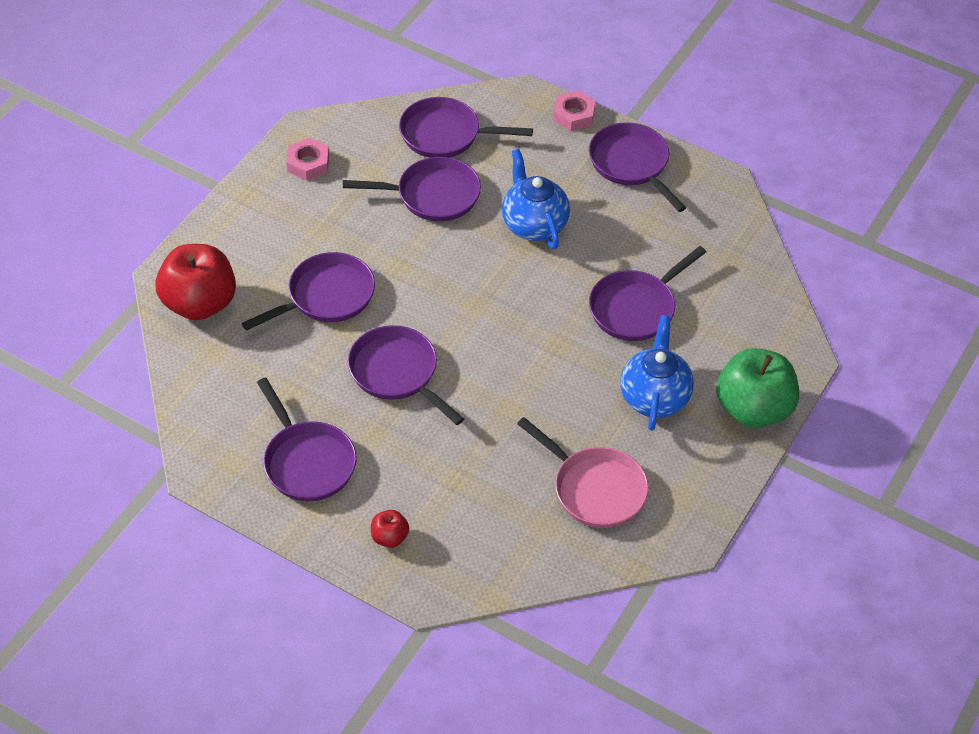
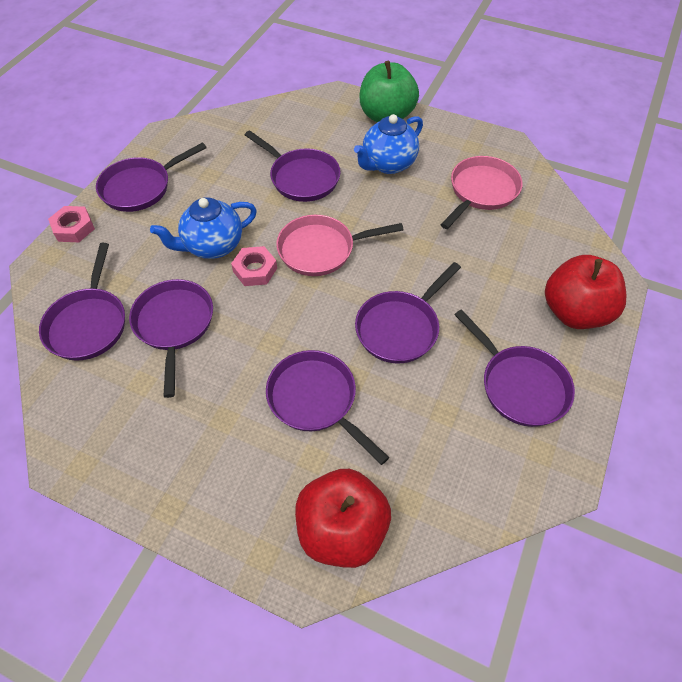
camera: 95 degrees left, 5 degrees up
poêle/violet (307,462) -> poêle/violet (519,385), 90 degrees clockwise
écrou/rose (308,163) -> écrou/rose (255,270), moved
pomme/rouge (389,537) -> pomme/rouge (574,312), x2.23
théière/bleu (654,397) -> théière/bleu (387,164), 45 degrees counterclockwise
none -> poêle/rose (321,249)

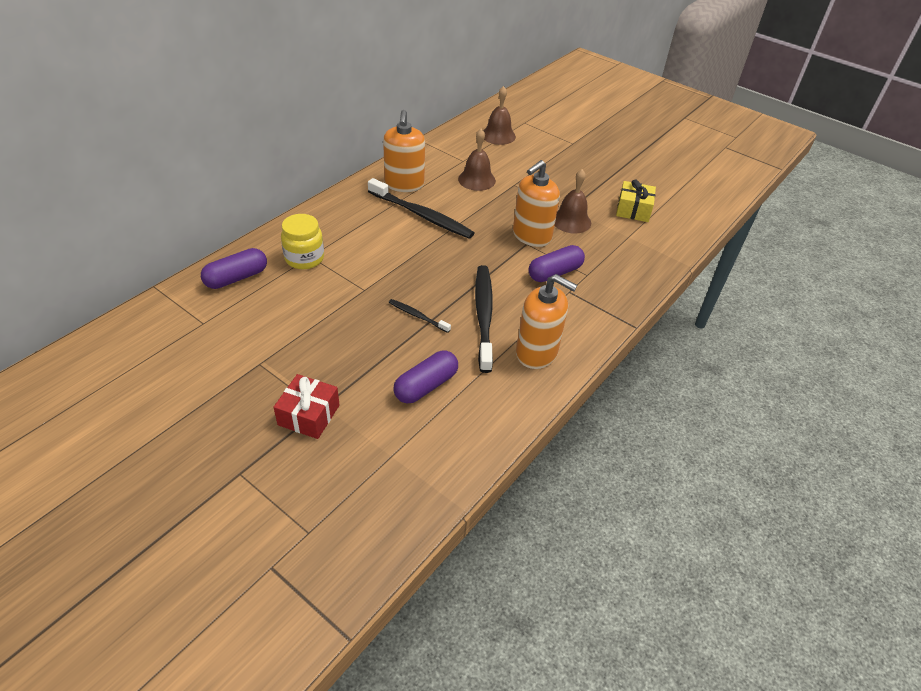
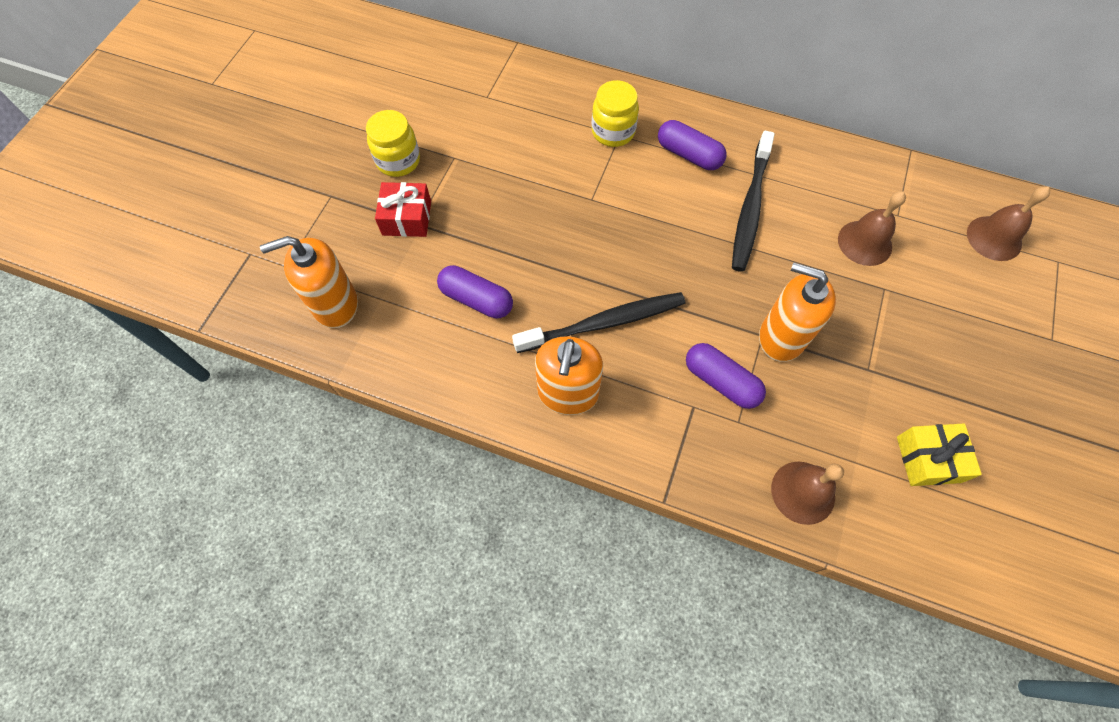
camera: 75 degrees right, 20 degrees up
gélule/violet (236,278) -> gélule/violet (689,155), moved
distributeur de savon/orange (404,184) -> distributeur de savon/orange (335,304), moved
brosse à dents/noir (417,316) -> none
cloche/marron (571,221) -> cloche/marron (803,492), moved
none -> bocal/jaune (398,161)

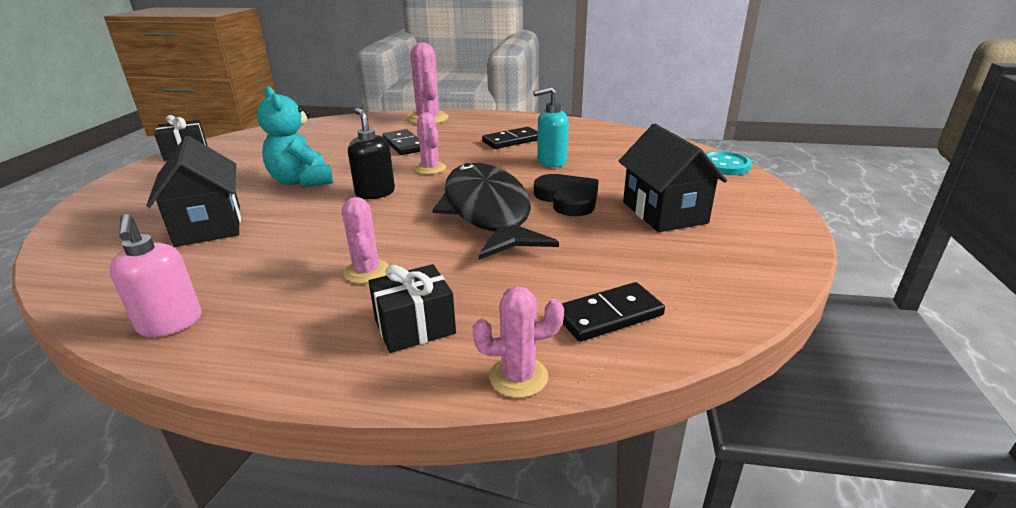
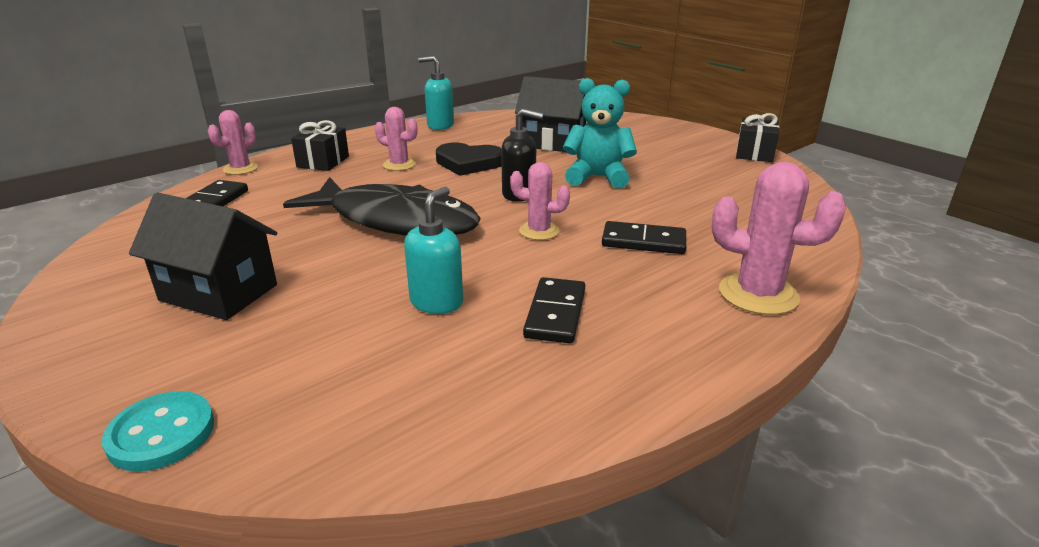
camera: 130 degrees right, 0 degrees up
distributeur de savon/rose (170,324) -> distributeur de savon/turquoise (440,125)
cœur/noir (568,198) -> cœur/noir (468,163), moved

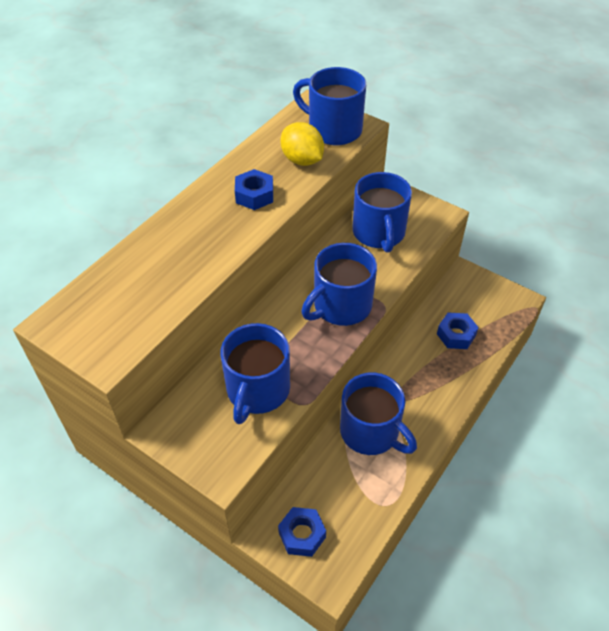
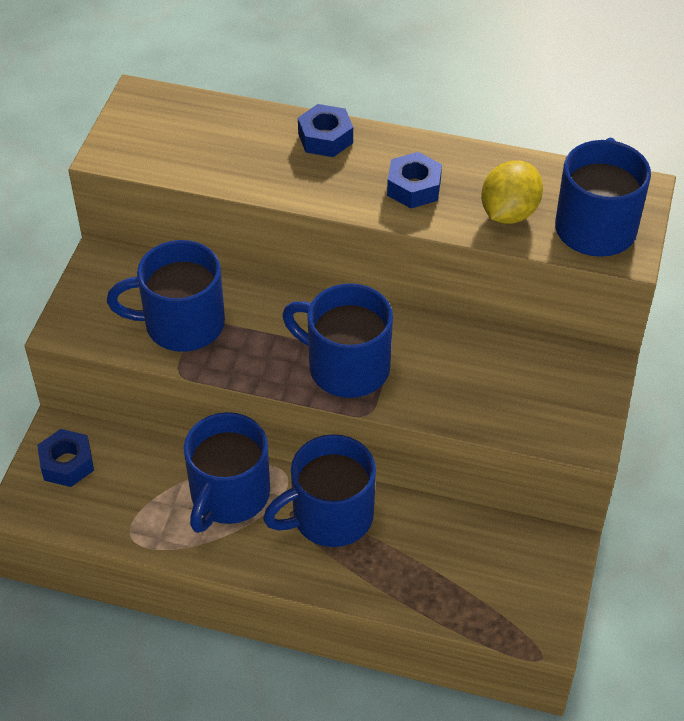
camera: 70 degrees right, 0 degrees up
tasse/bleu (379,233) -> tasse/bleu (330,516), moved
écrou/bleu (456,335) -> écrou/bleu (325,138), moved

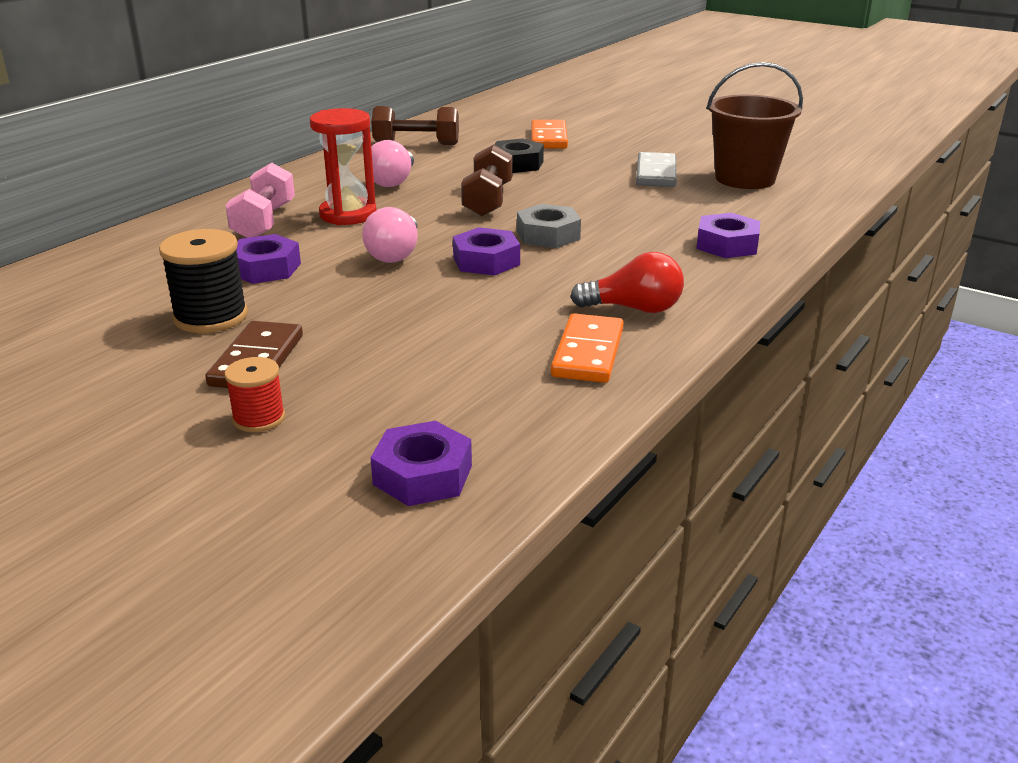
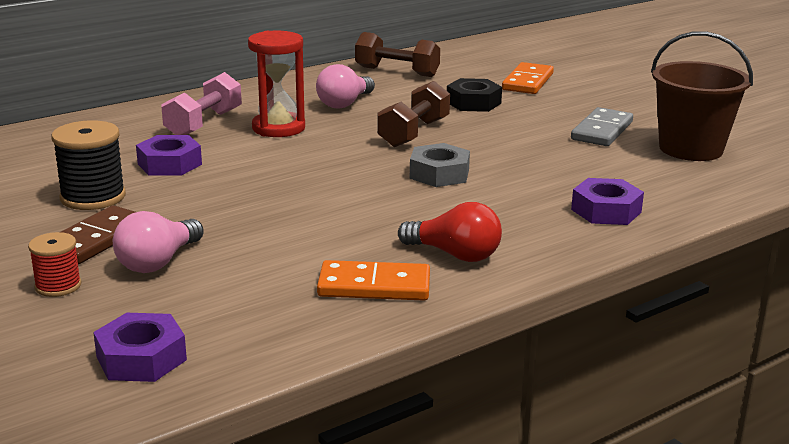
camera: 20 degrees right, 5 degrees down
ampoule/rose (395,254) -> ampoule/rose (158,262), moved
écrou/violet (486,261) -> none
domino/orange (587,353) -> domino/orange (374,286), 60 degrees clockwise

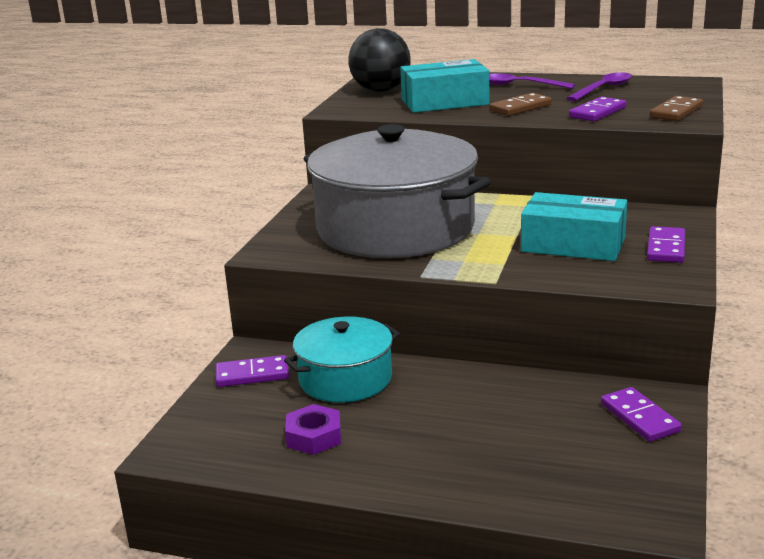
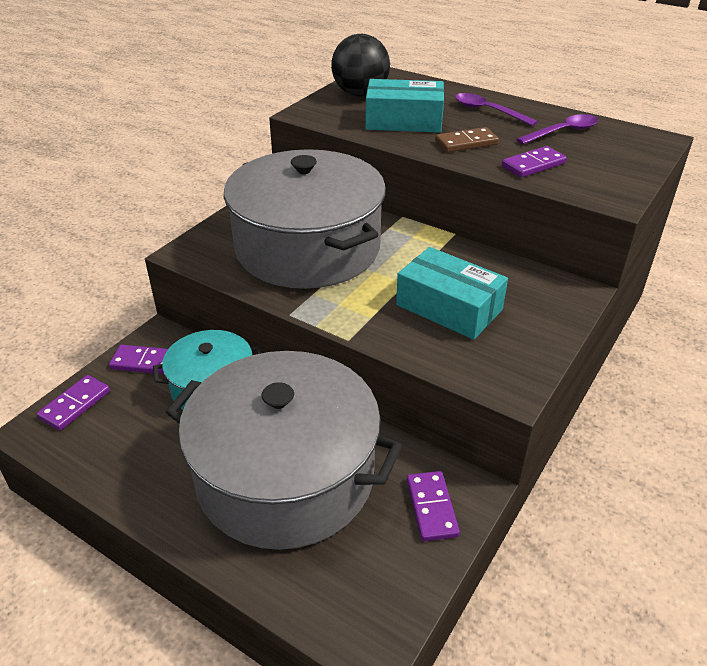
camera: 15 degrees right, 15 degrees up
écrou/violet (314,436) -> none
domino/violet (666,248) -> domino/violet (75,405), moved
domino/marron (676,112) -> none
none -> marmite/gris (285,475)

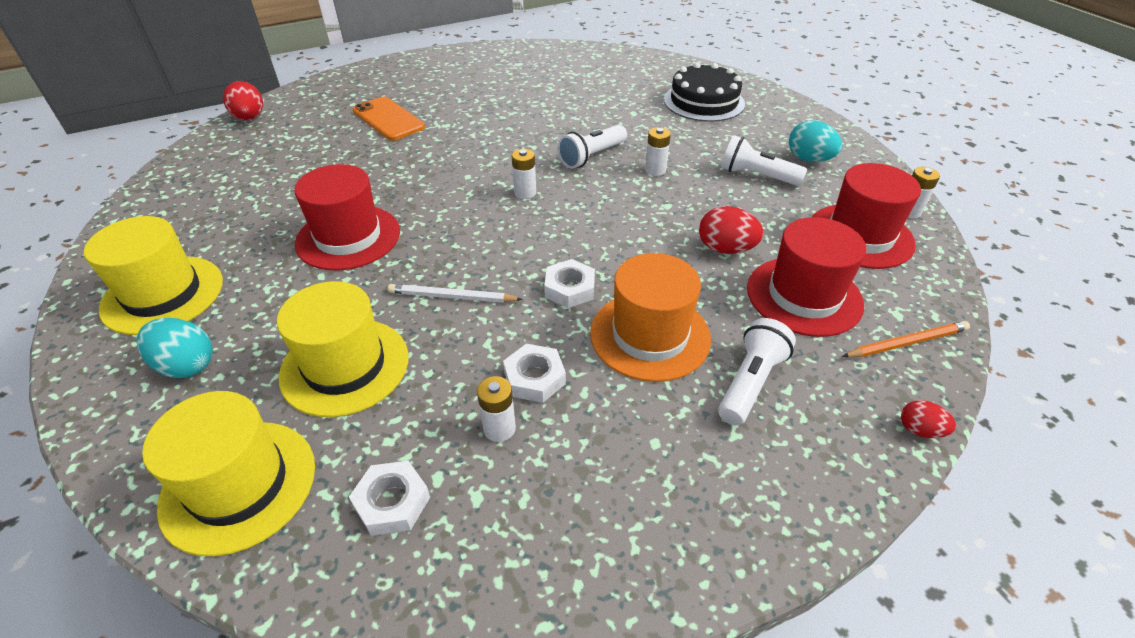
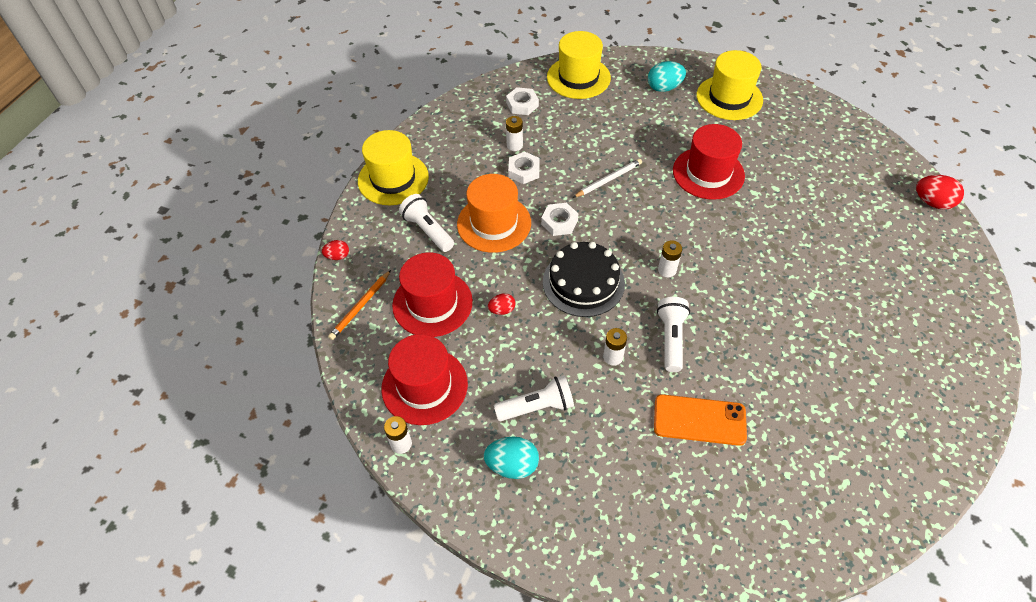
camera: 140 degrees right, 10 degrees up
chapeau/jaune (345,366) -> chapeau/jaune (393,179), moved
téléphone/orange (388,119) -> téléphone/orange (699,420), moved
gâteau/noir (704,101) -> gâteau/noir (583,282), moved
œuf/rouge (725,249) -> œuf/rouge (502,310), x0.59
lampe de poche/blanc (750,382) -> lampe de poche/blanc (428,230), 150 degrees clockwise

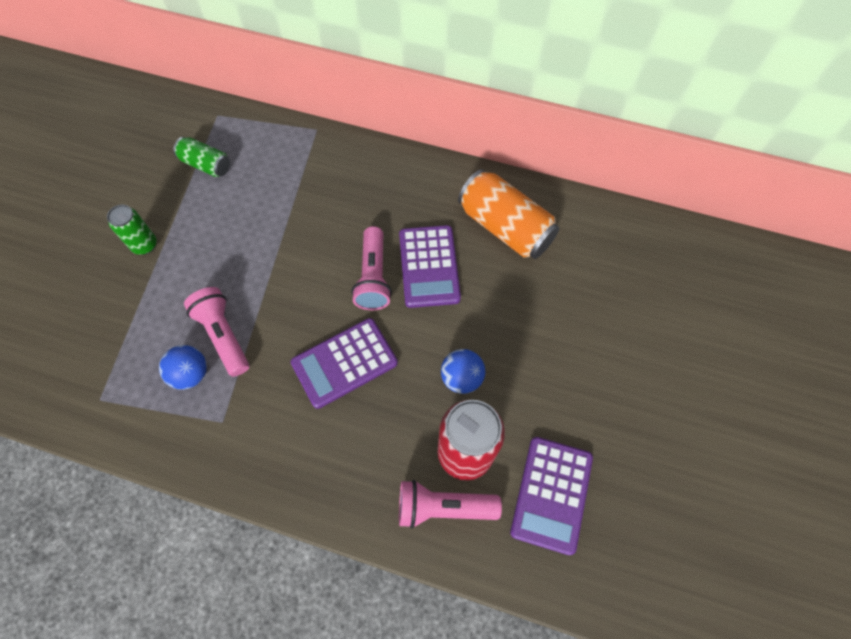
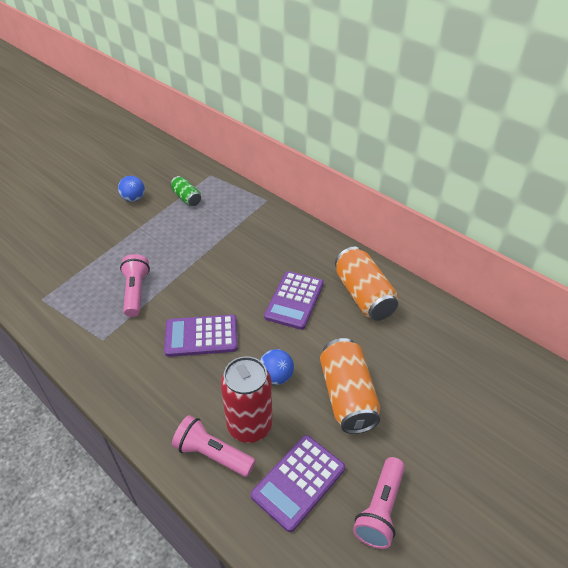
camera: 25 degrees right, 20 degrees down
canette/vert (145,245) -> none
balle/bleu (191,374) -> balle/bleu (134,199), moved
lampe de poche/rose (373,277) -> lampe de poche/rose (380,509), moved
none -> canette/orange (347,396)

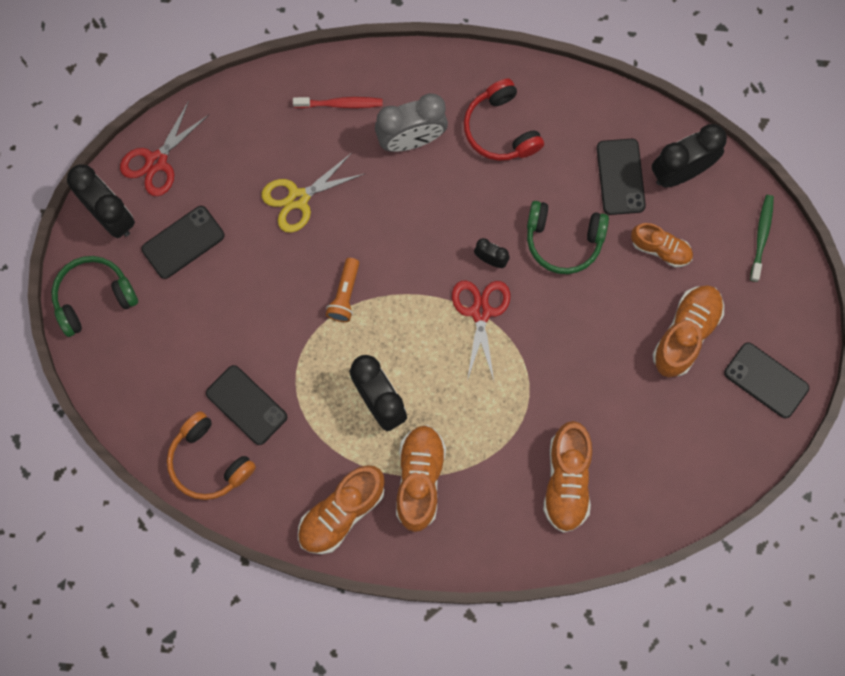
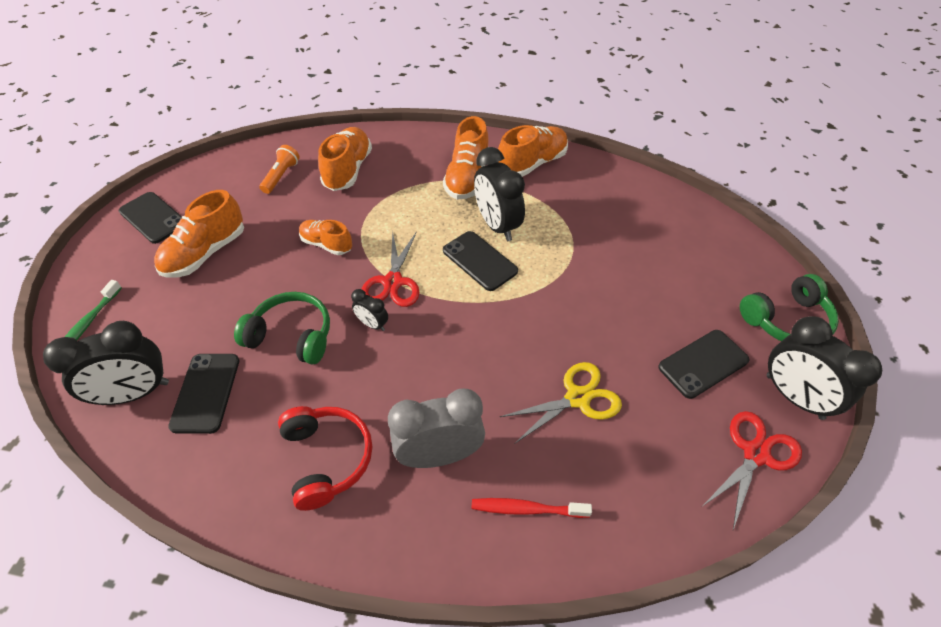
camera: 175 degrees left, 25 degrees down
casque audio/orange (208,462) -> none
téléphone/noir (246,405) -> téléphone/noir (479,261), moved
lampe de poche/orange (345,295) -> lampe de poche/orange (281,176), moved
chaussure/orange (660,249) -> chaussure/orange (327,244), moved

